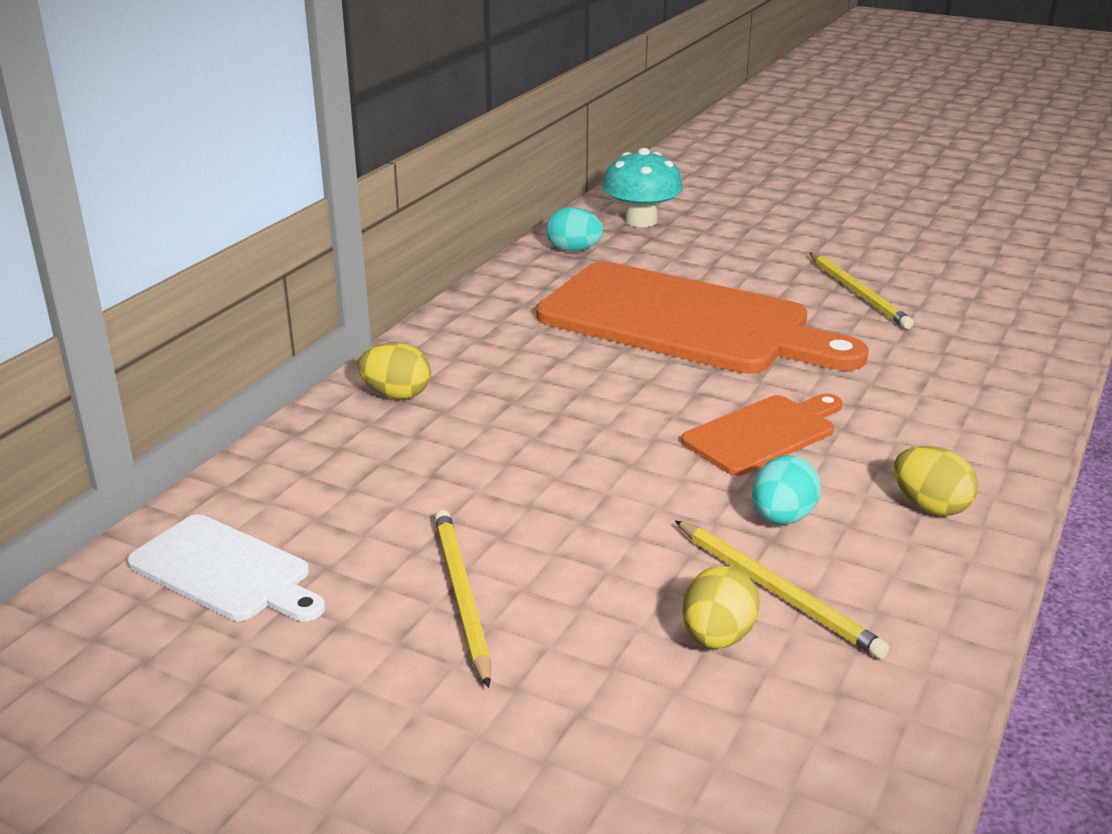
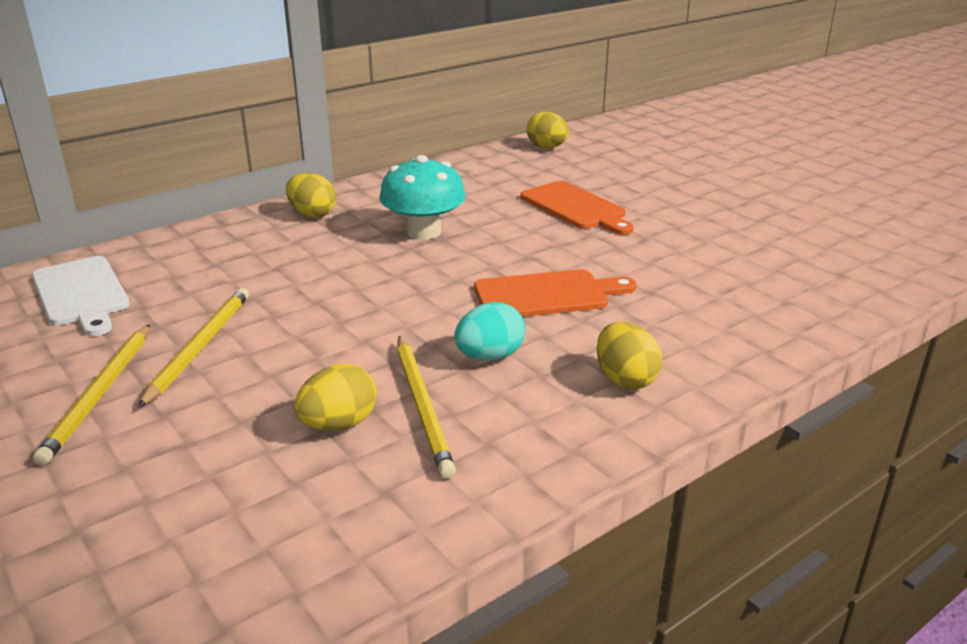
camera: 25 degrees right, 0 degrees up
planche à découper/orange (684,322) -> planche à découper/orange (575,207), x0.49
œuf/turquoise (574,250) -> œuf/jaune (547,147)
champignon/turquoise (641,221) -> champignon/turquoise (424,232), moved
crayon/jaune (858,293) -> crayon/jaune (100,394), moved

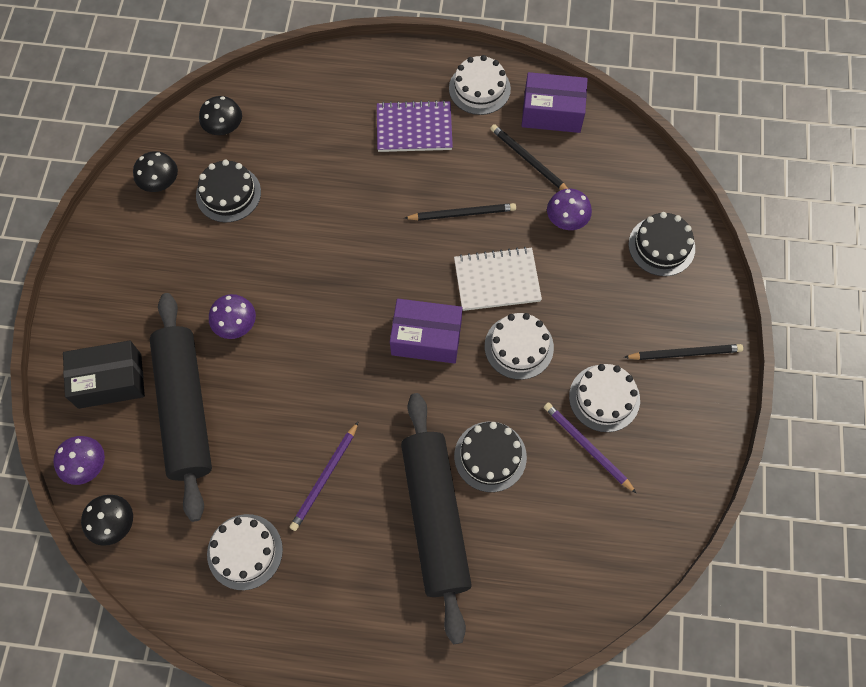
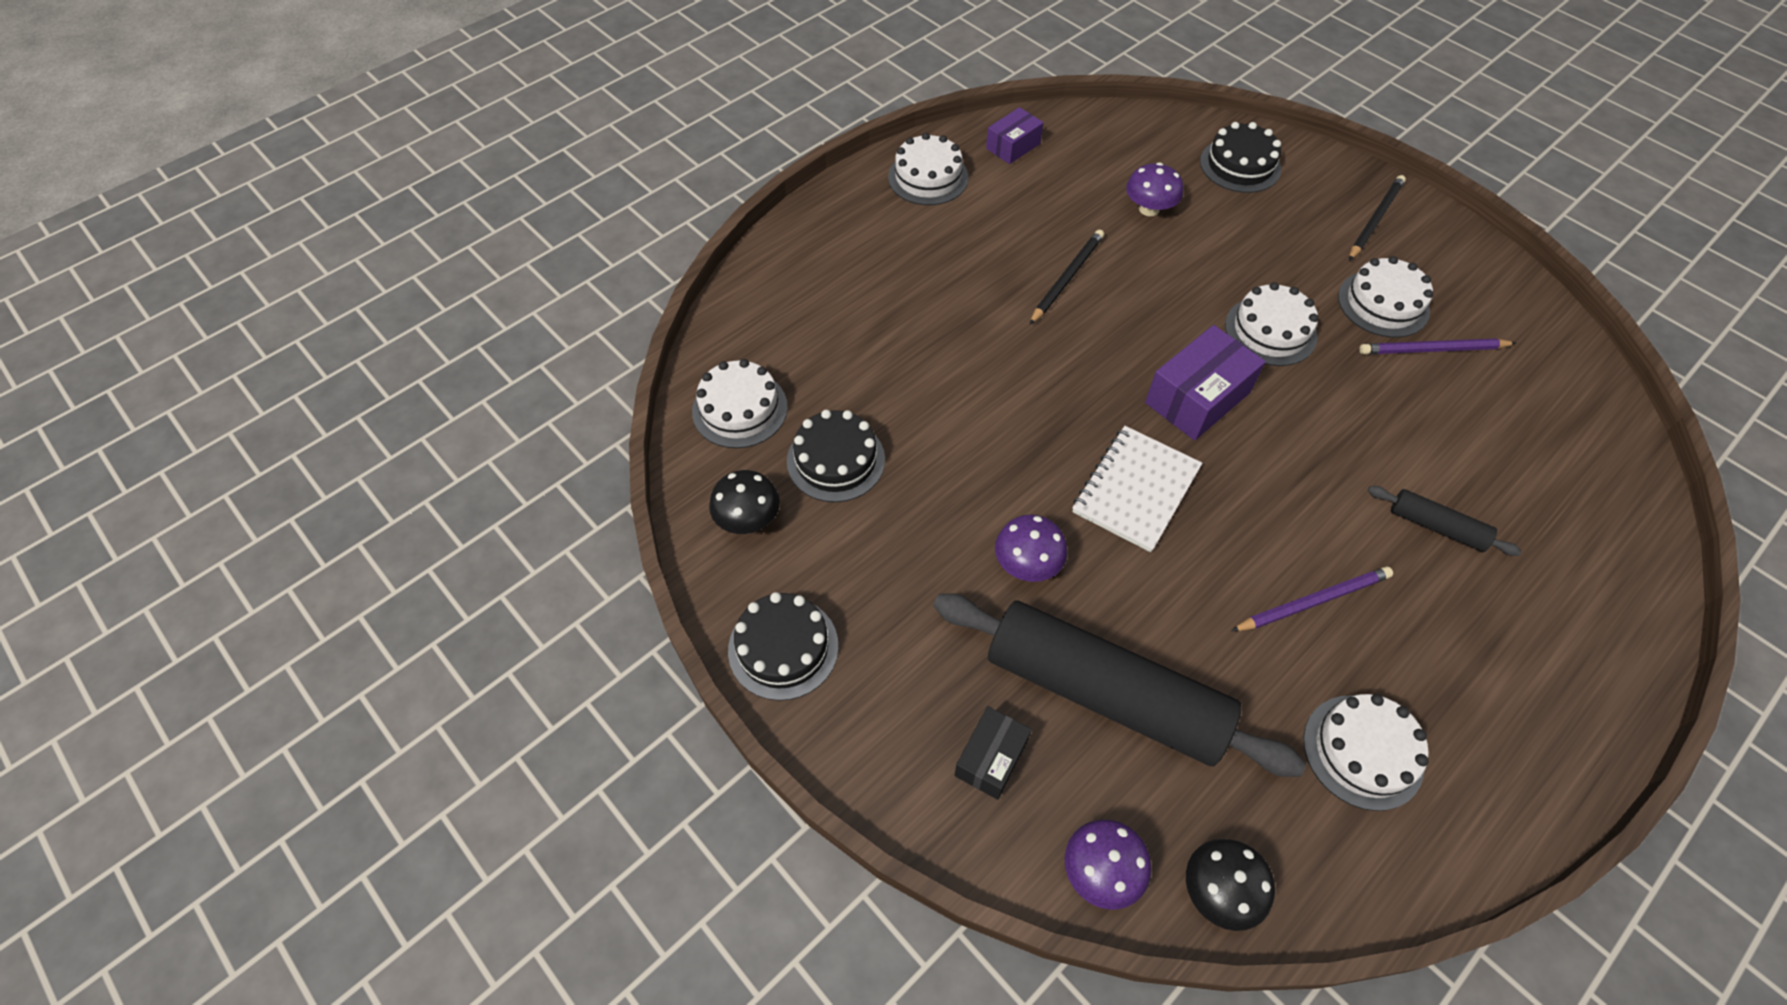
camera: 50 degrees left, 10 degrees down
boîte/noir (110,381) -> boîte/noir (991,758), x0.62
champignon/noir (224,127) -> gâteau/blanc (740,409)
crayon/violet (325,478) -> crayon/violet (1313,601), 90 degrees counterclockwise
carnet/violet (414,128) -> none
rouleau à pâtisserie/noir (435,517) -> rouleau à pâtisserie/noir (1436,527), x0.43
carnet/blanc (497,280) -> carnet/blanc (1135,490), moved
gâteau/noir (490,456) -> gâteau/noir (783,648), moved
crayon/noir (529,160) -> none
boîte/violet (552,112) -> boîte/violet (1013,146), x0.62

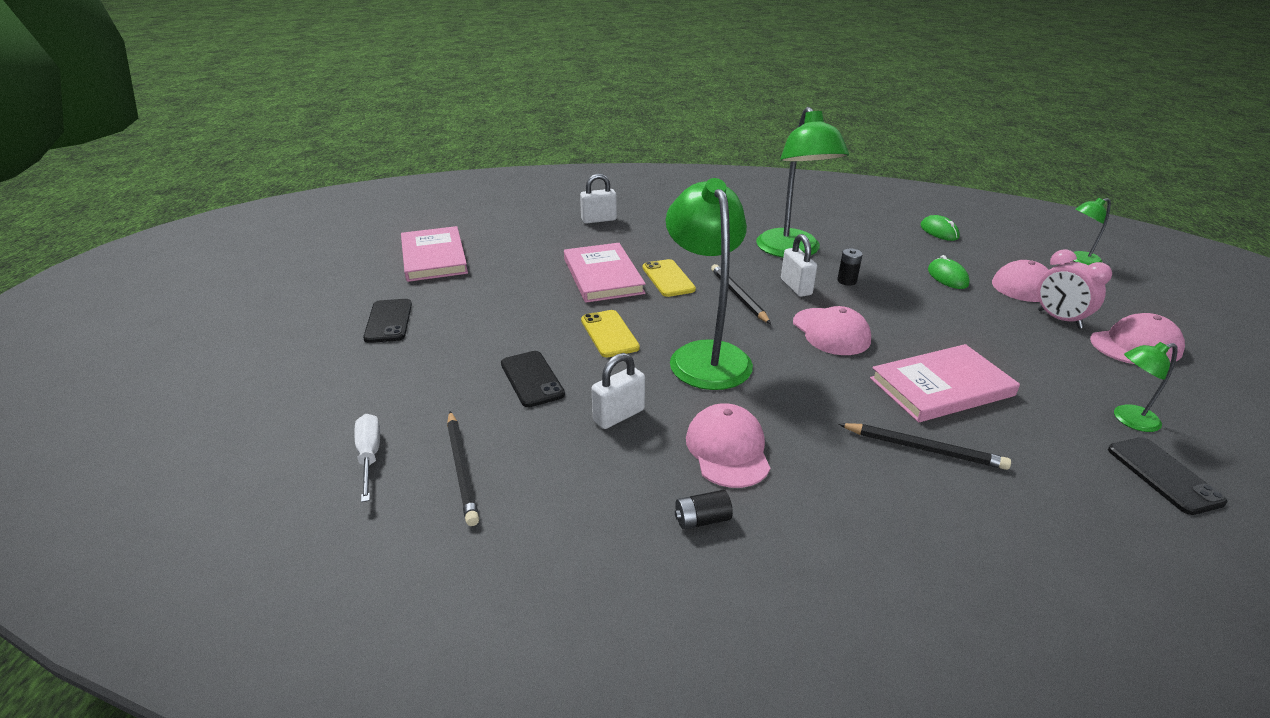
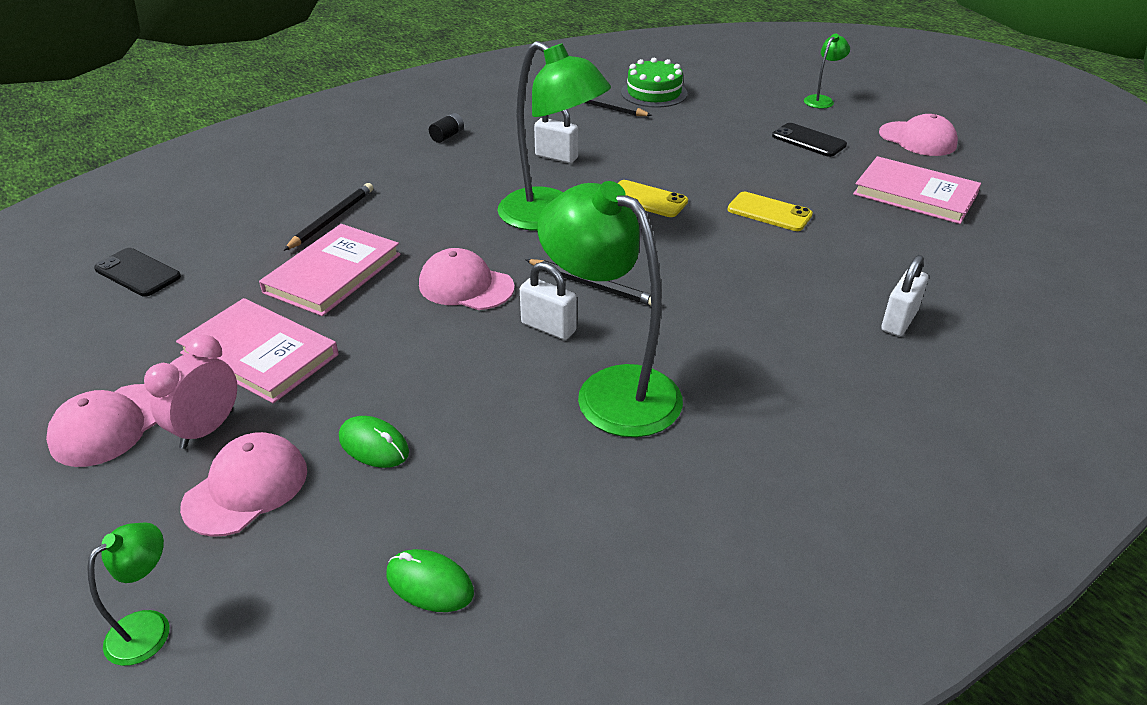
camera: 140 degrees right, 5 degrees up
tournevis/blanc (369,456) -> gâteau/vert (654,93)
téléphone/noir (532,379) -> none
livre/rose (602,276) -> livre/rose (260,354), moved
cadenas/blanc (619,415) -> cadenas/blanc (556,157), 75 degrees counterclockwise
téléphone/jaune (668,278) -> téléphone/jaune (769,212), moved
casquette/rose (727,449) -> casquette/rose (917,139), moved
pile/noir (847,281) -> none
crayon/noir (924,449) -> crayon/noir (332,219), 135 degrees clockwise
réveil/rose (1059,319) -> réveil/rose (207,429), 75 degrees counterclockwise
lampe/vert (1128,420) -> lampe/vert (821,100), moved

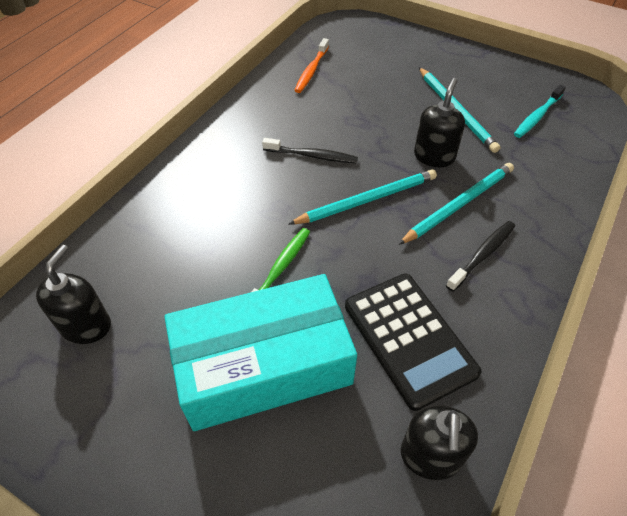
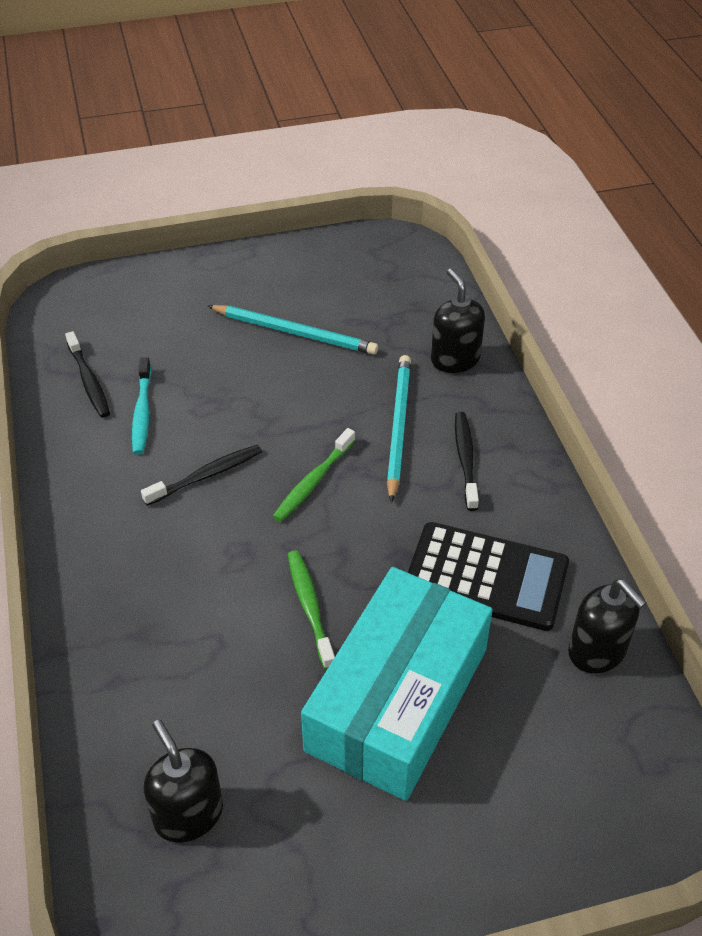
camera: 45 degrees left, 5 degrees down
crayon/turquoise (367,200) -> brosse à dents/vert (313,482)
brosse à dents/orange (311,71) -> brosse à dents/noir (89,381)
distributeur de savon/noir (434,156) -> distributeur de savon/noir (455,359), moved
brosse à dents/turquoise (537,116) -> brosse à dents/turquoise (142,412), moved

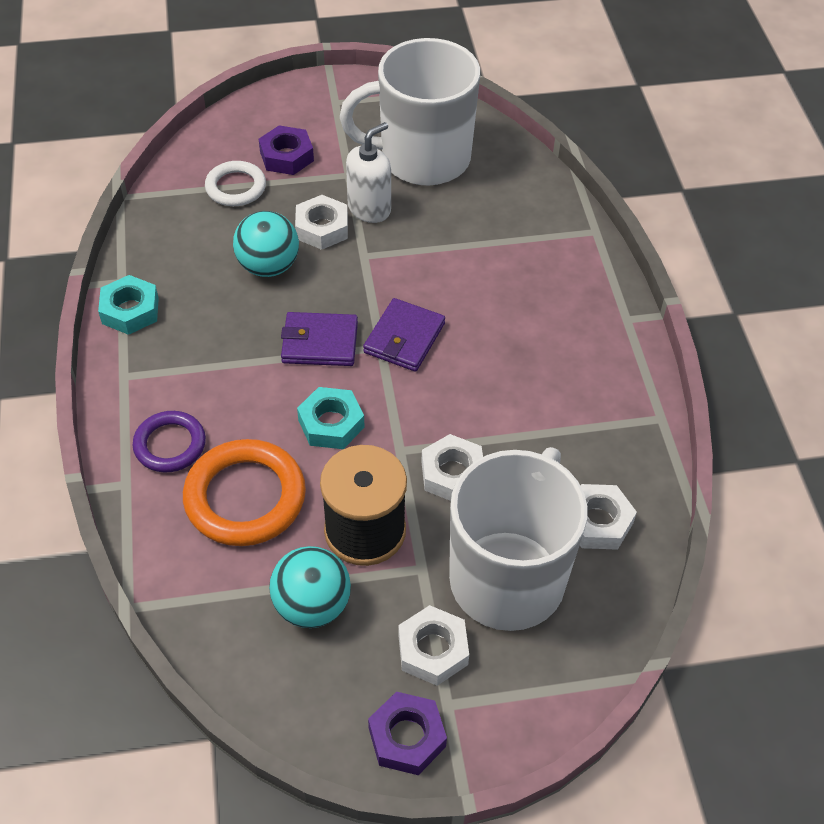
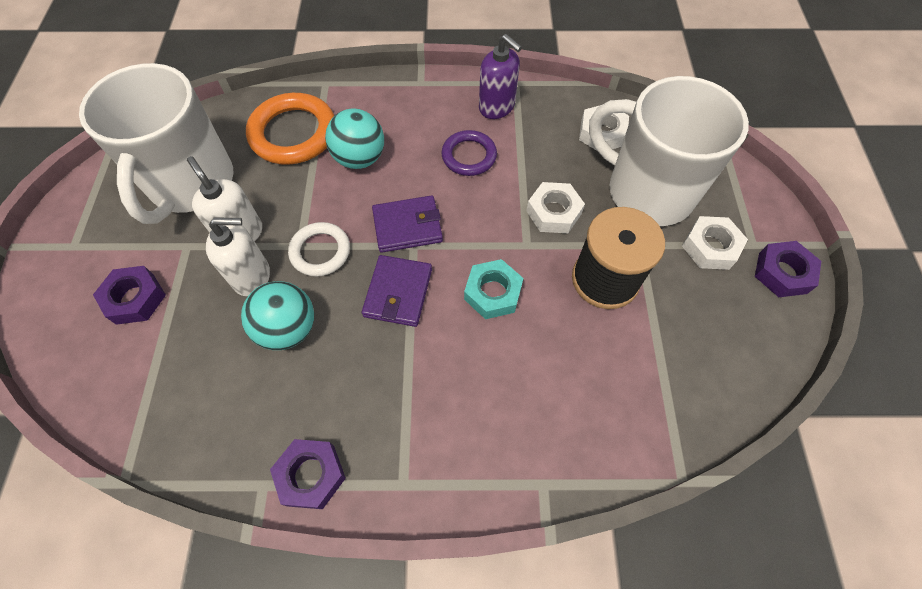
camera: 80 degrees left, 10 degrees up
écrou/turquoise (130,310) -> écrou/violet (311,475)
anneau/violet (170,445) -> anneau/violet (469,156), moved
anneau/orange (245,497) -> anneau/orange (293,133), moved
anneau/blanc (236,187) -> anneau/blanc (320,251), moved
balle/turquoise (312,605) -> balle/turquoise (360,158), moved
écrou/blanc (322,228) -> distributeur de savon/blanc (252,276)
portefeuille/violet (404,338) -> portefeuille/violet (407,226), 45 degrees counterclockwise
none -> distributeur de savon/violet (497,107)

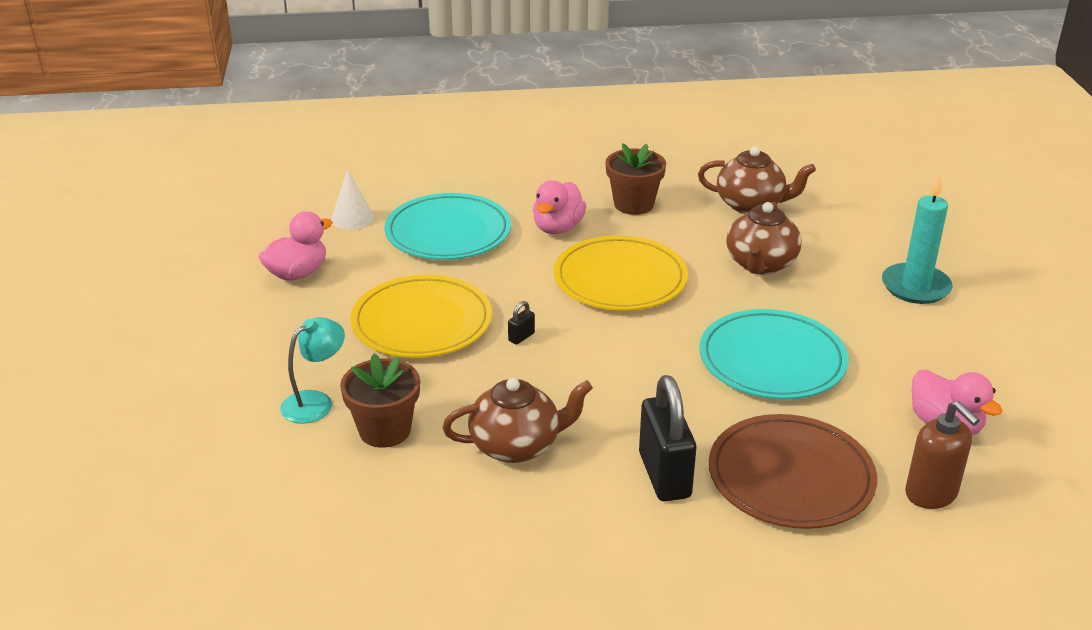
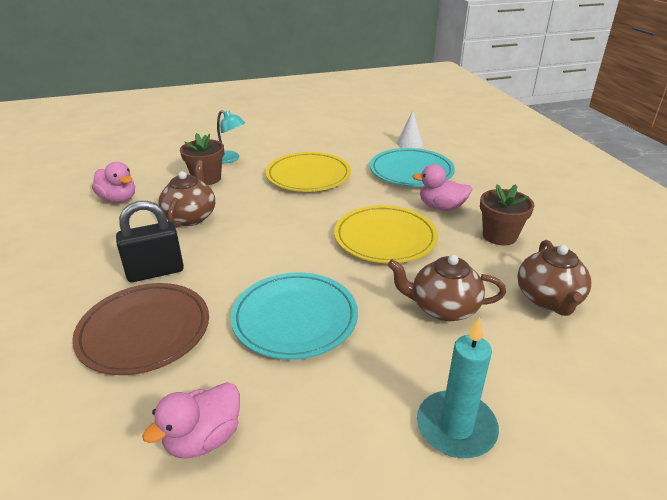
camera: 80 degrees right, 0 degrees up
canard/rose (297,273) -> canard/rose (118,199), moved
théière/marron (517,446) -> théière/marron (191,217), 150 degrees counterclockwise
cadenas/noir (521,337) -> none
distributeur de savon/marron (931,494) -> none

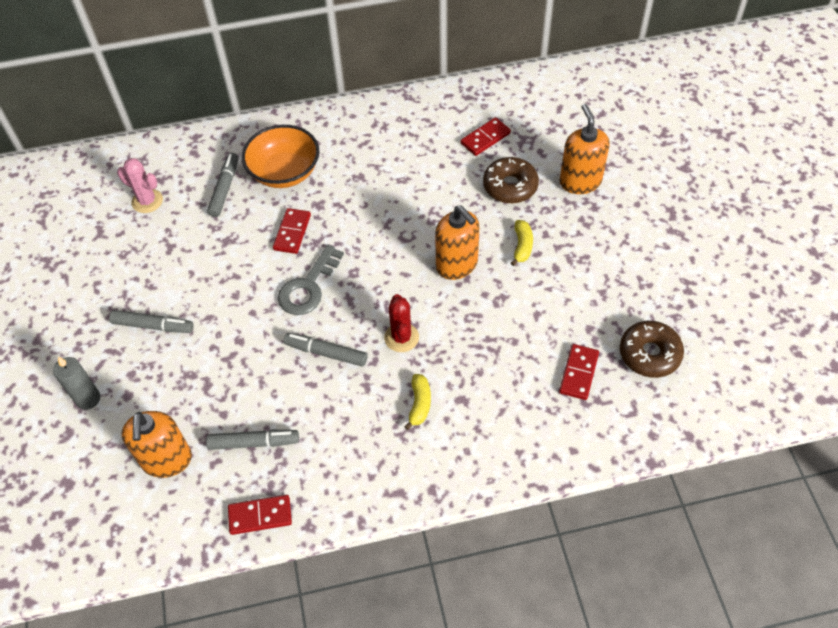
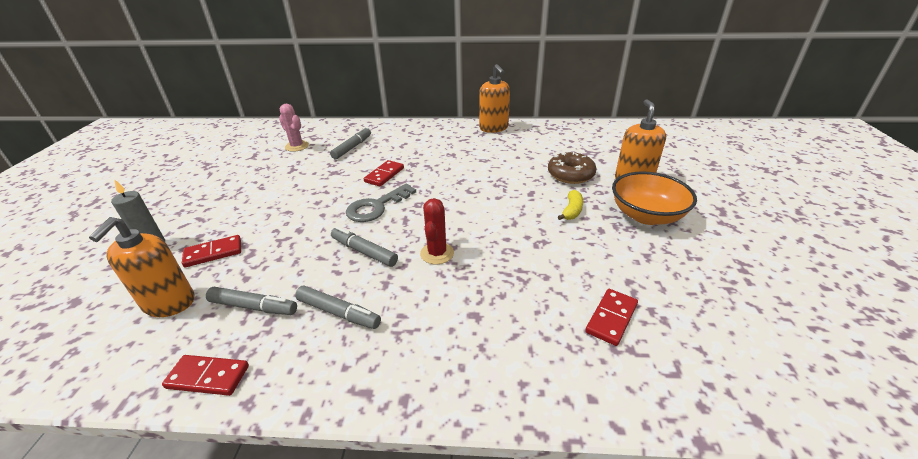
camera: 15 degrees right, 20 degrees down
feutre/gris (153,326) -> feutre/gris (338,313), moved
bol/orange (284,172) -> bol/orange (646,215), moved
banane/jaune (419,404) -> none
distributeur de savon/orange (457,265) -> distributeur de savon/orange (493,128), moved
domino/rouge (485,138) -> domino/rouge (213,253), moved
beignet/marron (649,354) -> none

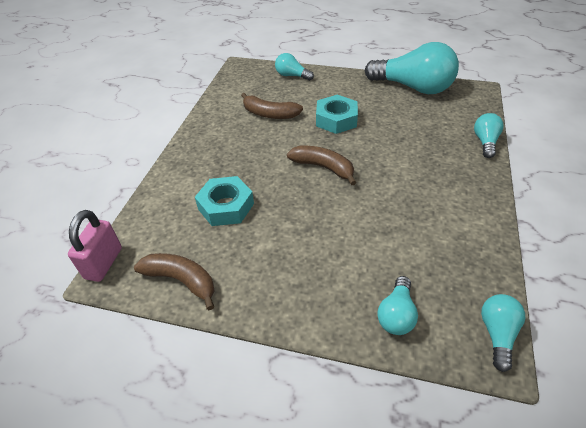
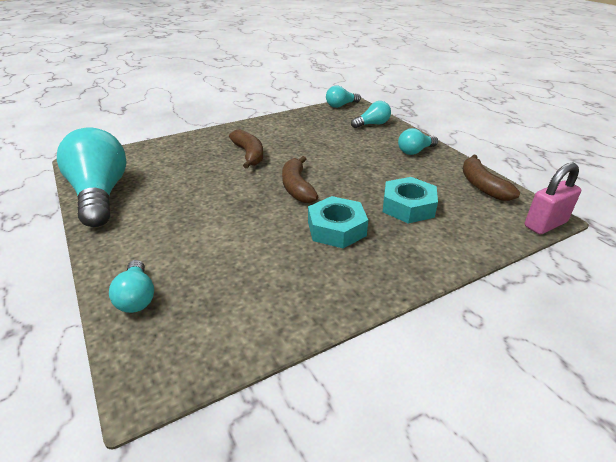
camera: 135 degrees left, 10 degrees down
banane/marron (270,114) -> banane/marron (249,154), moved
écrou/turquoise (336,119) -> écrou/turquoise (336,229), moved
ampoule/turquoise (485,142) -> ampoule/turquoise (415,151), moved

